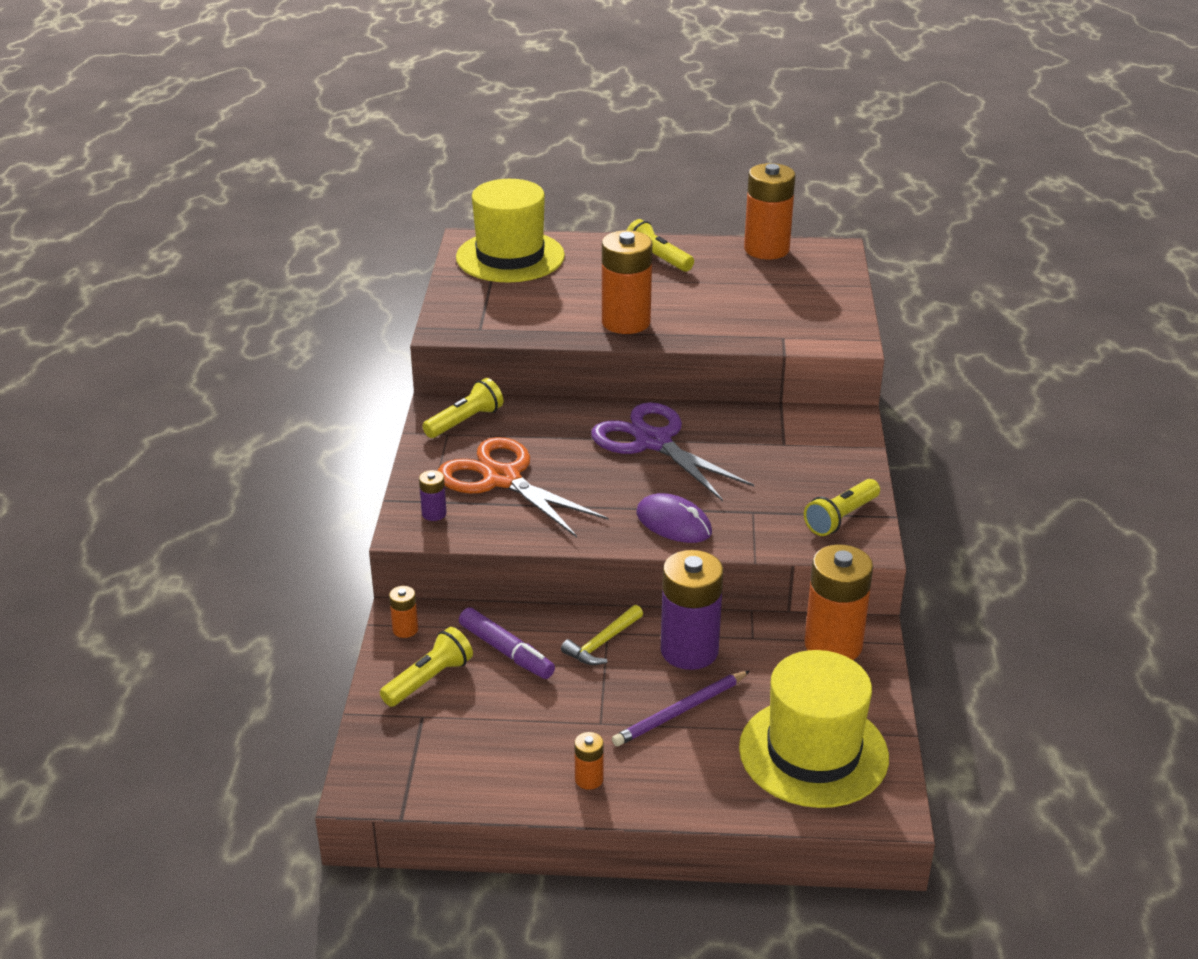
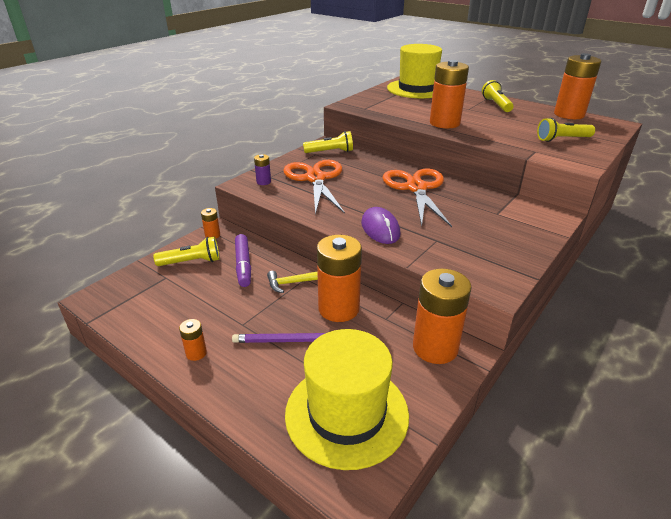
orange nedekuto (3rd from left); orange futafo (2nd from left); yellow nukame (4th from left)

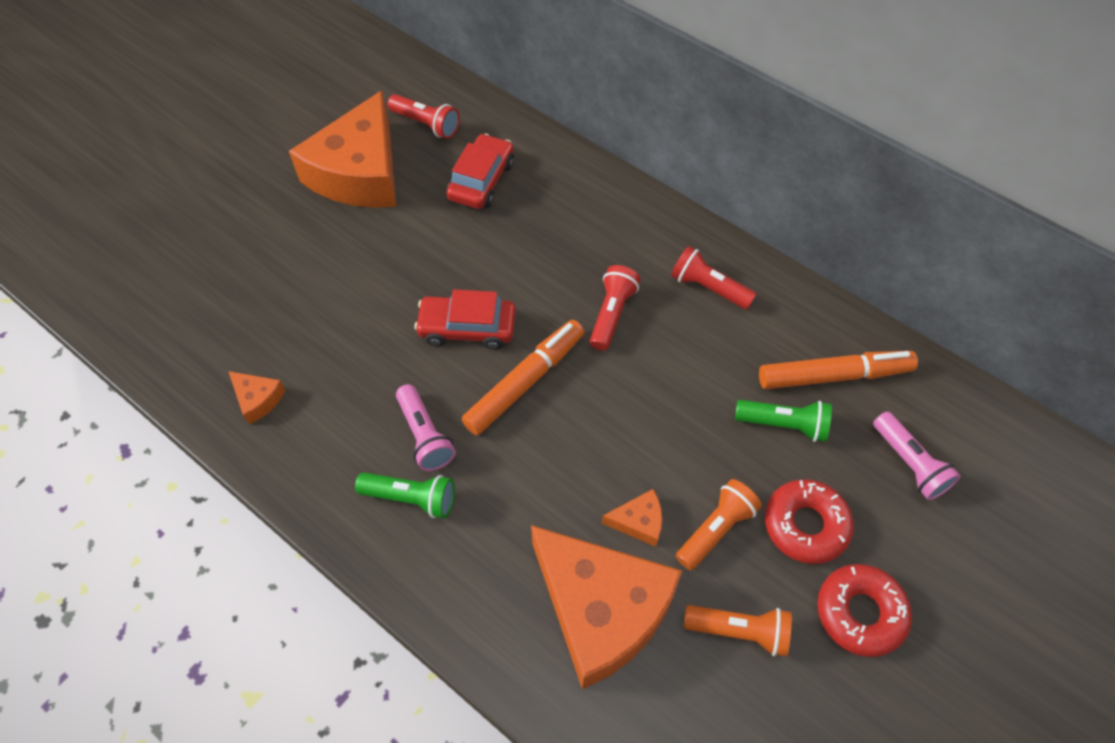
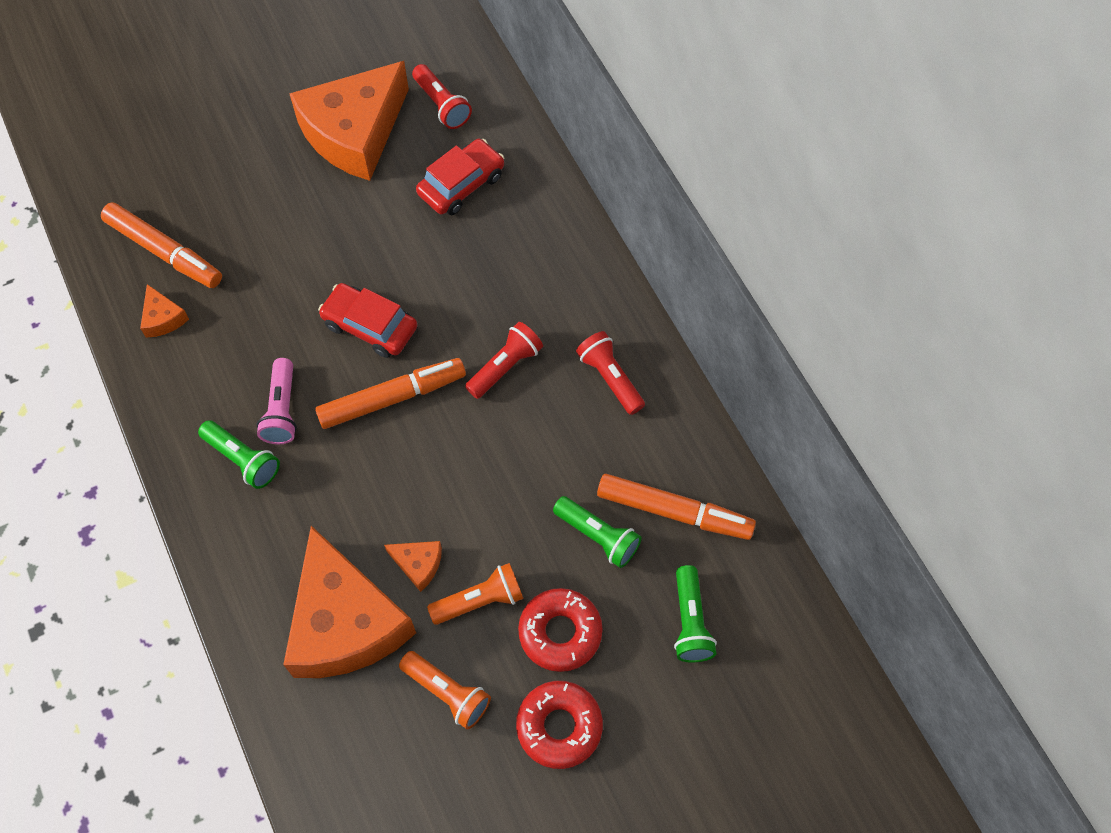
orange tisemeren (1st from left); green nukame (3rd from left)

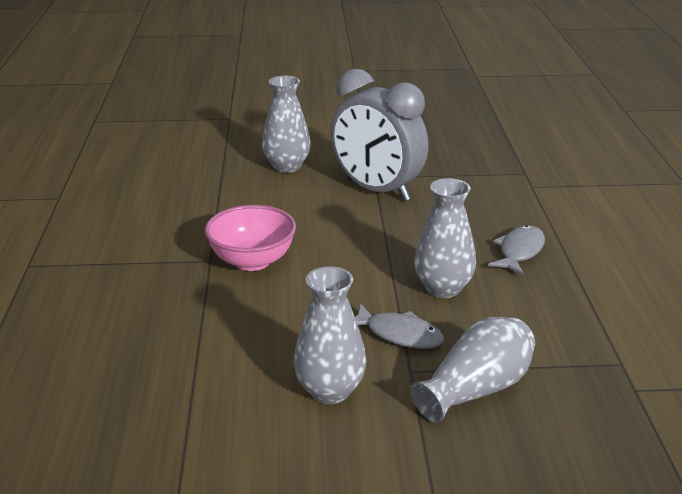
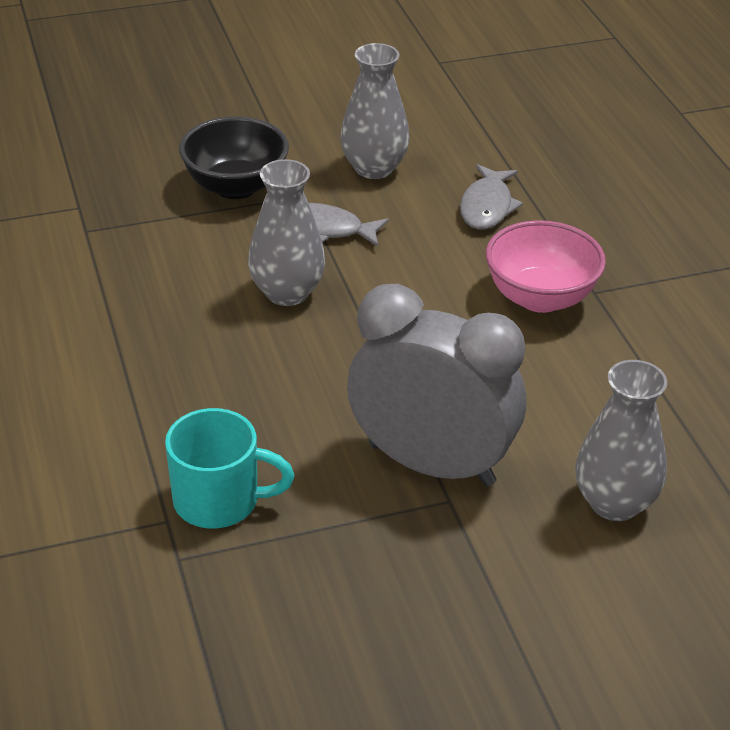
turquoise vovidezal; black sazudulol; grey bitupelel (2nd from left)

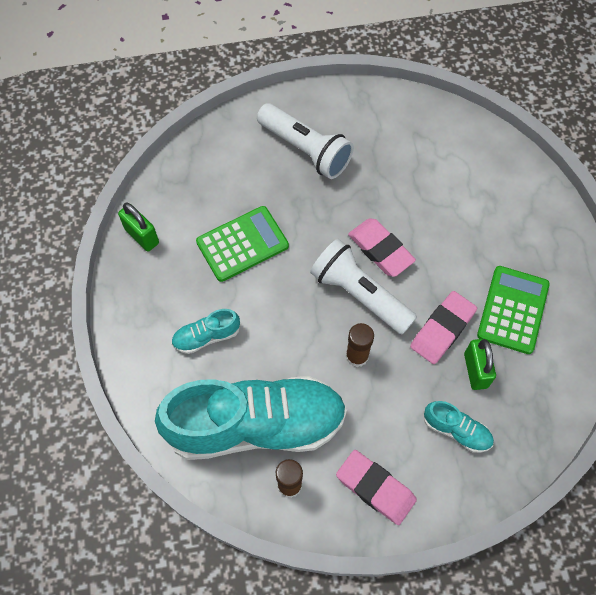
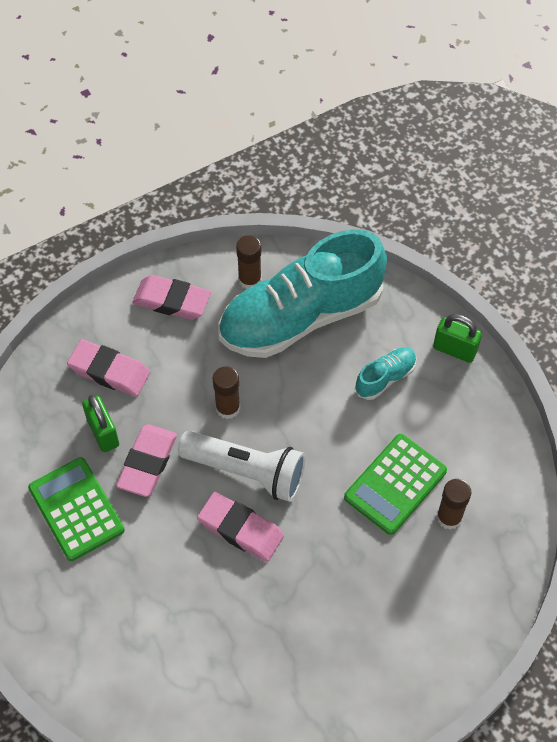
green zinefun (1st from left); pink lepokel (1st from left); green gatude (2nd from left); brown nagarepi (3rd from left); white nukame (1st from left in the first image)

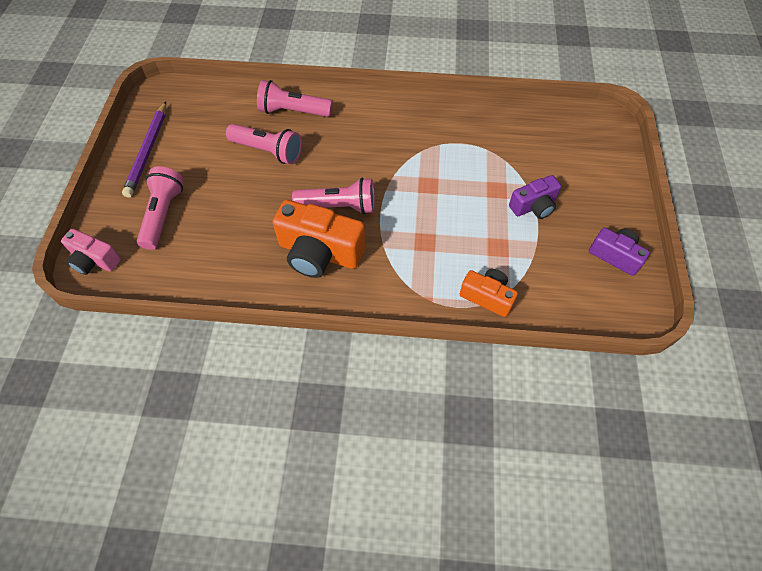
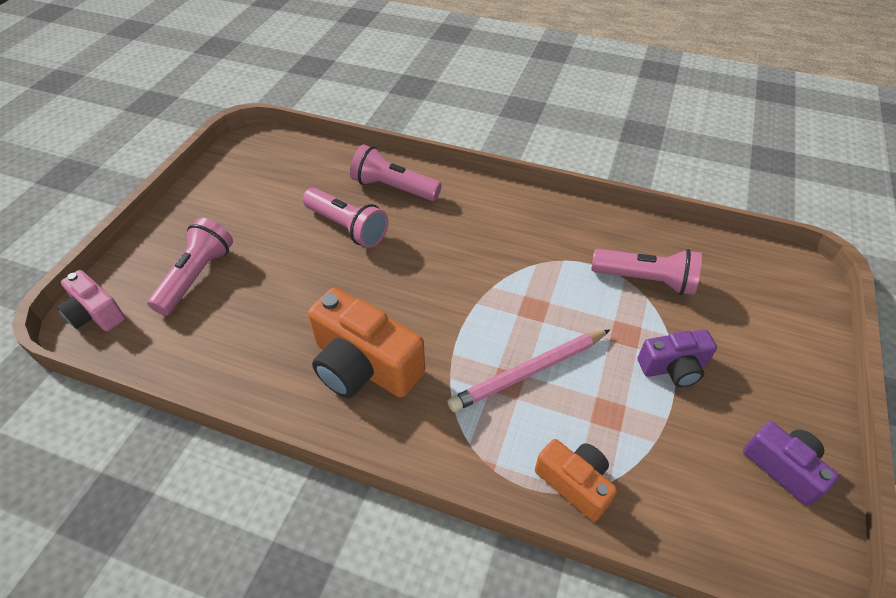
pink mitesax; pink nukame (4th from left); purple mitesax

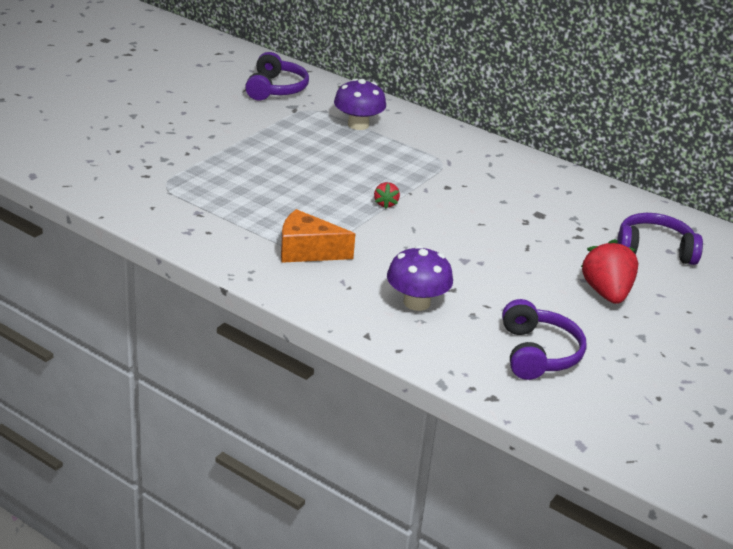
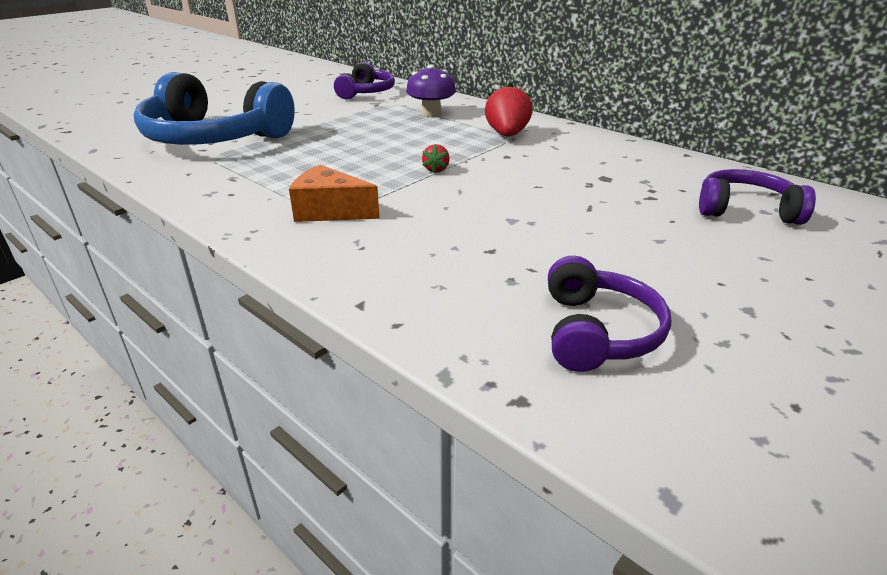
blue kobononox; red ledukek (2nd from left); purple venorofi (2nd from left in the first image)

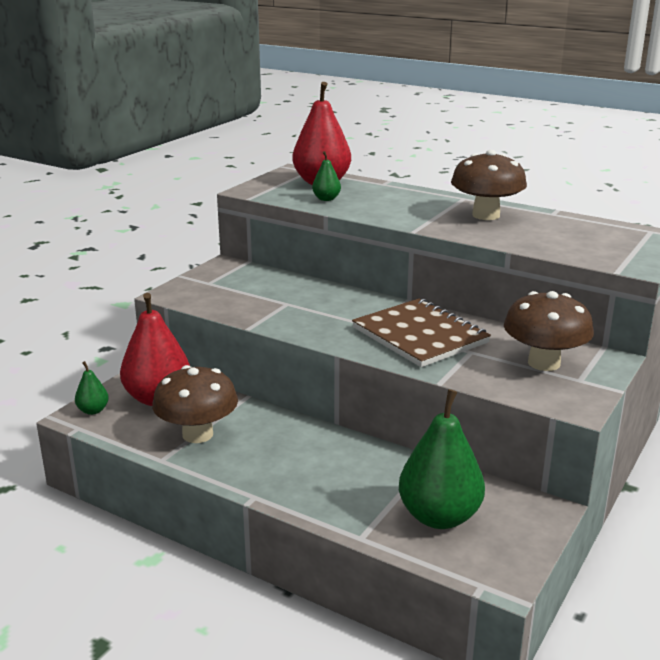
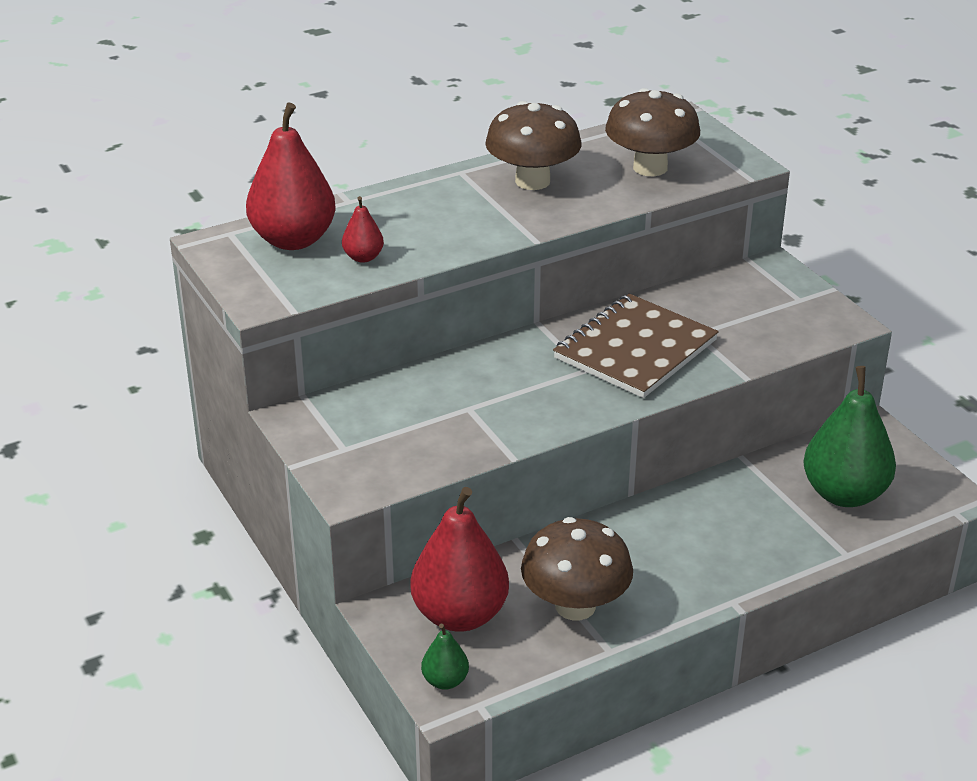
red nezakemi (2nd from left); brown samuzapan; brown venorofi (3rd from left)

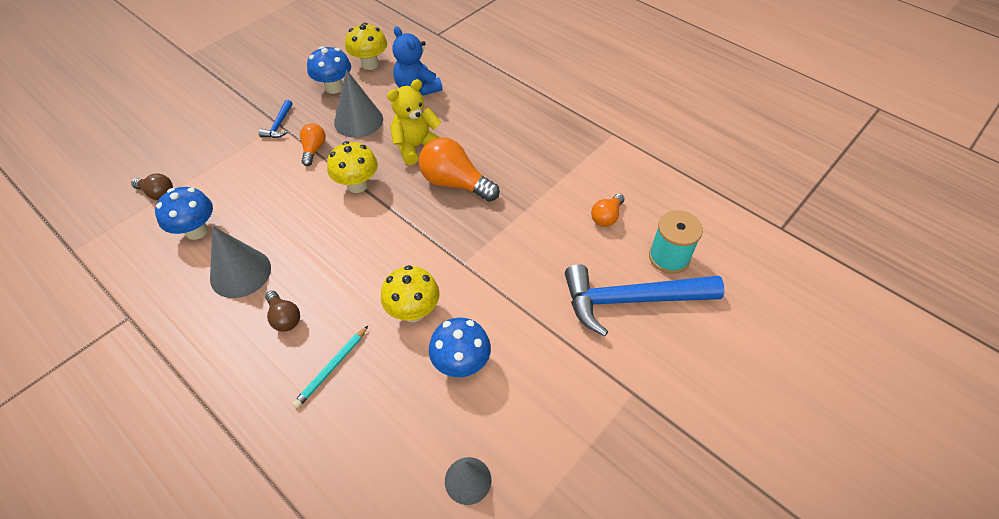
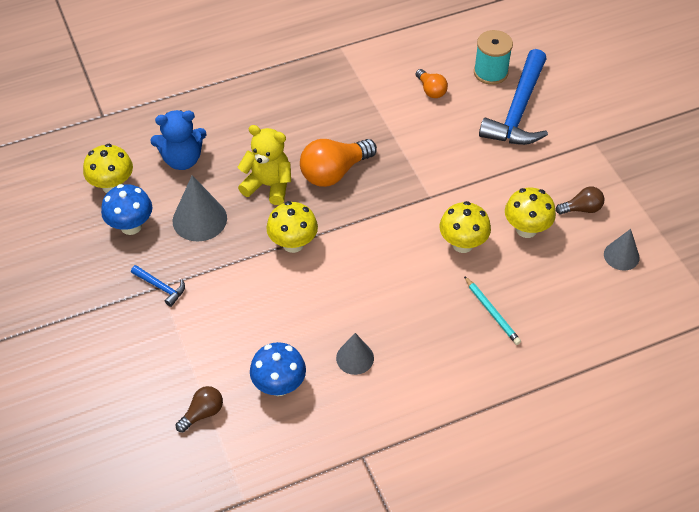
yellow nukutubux; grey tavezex (2nd from left); yellow venorofi (4th from left); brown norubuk (2nd from left); orange norubuk (1st from left in the first image)

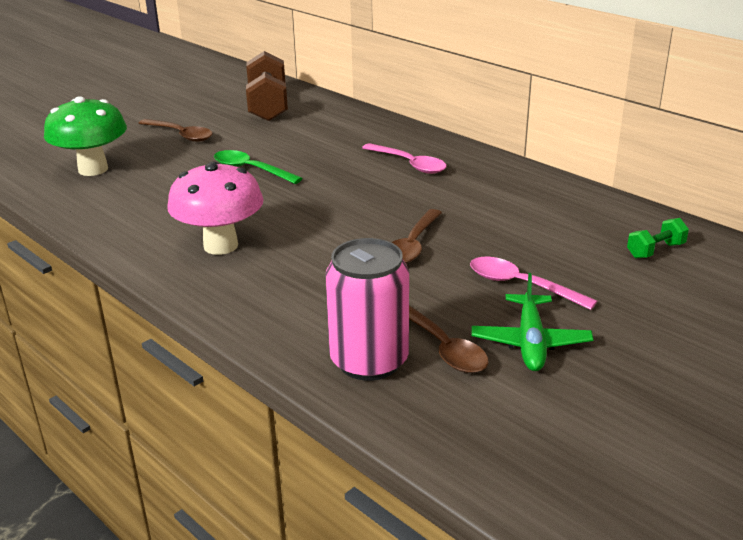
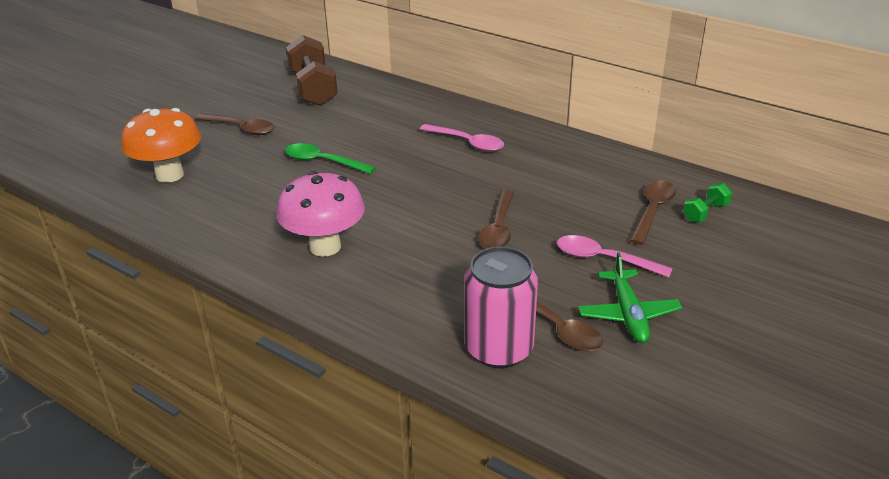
orange venorofi; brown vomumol (4th from left)

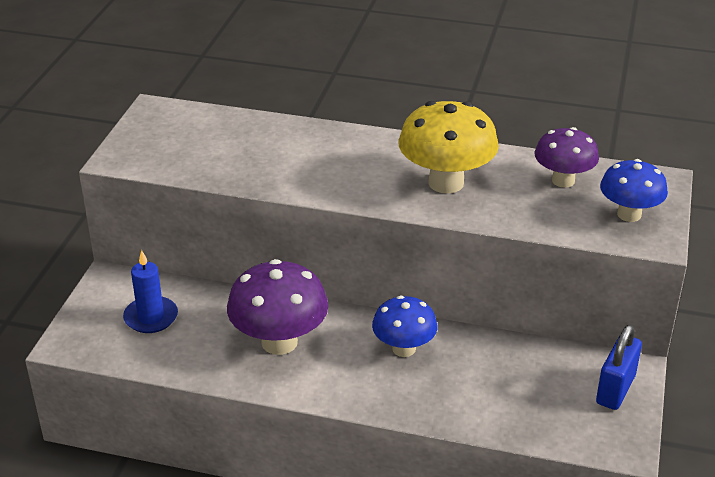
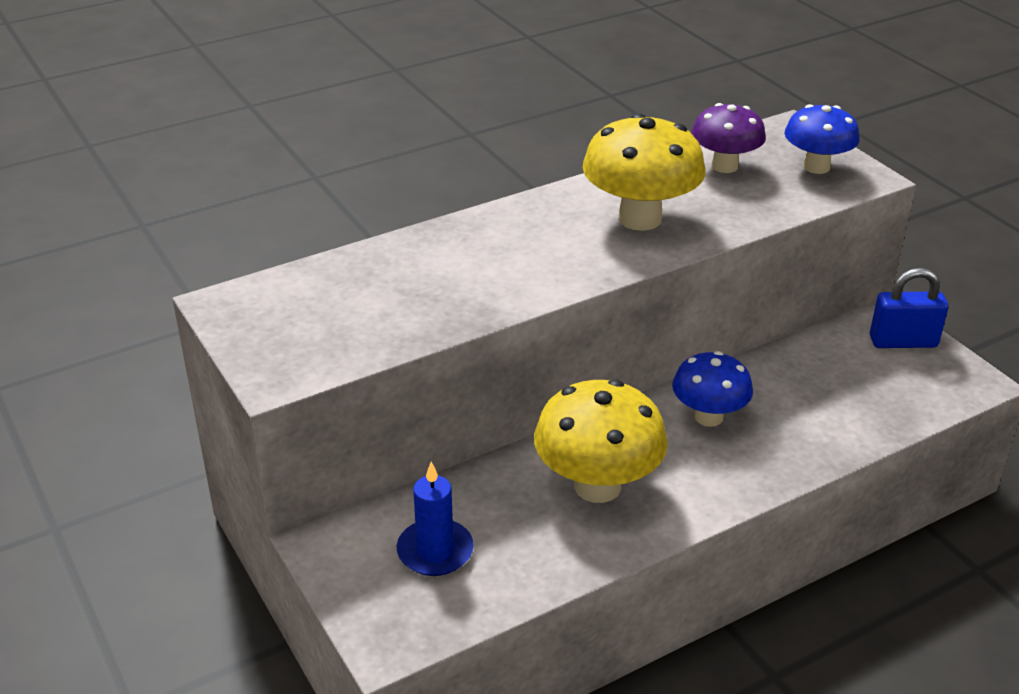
yellow venorofi (1st from left); blue gatude

